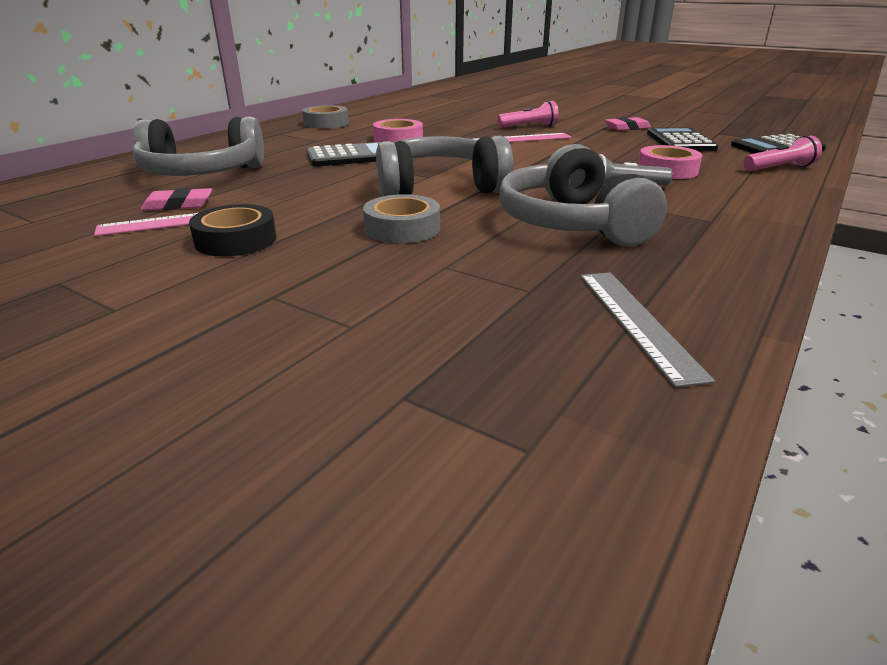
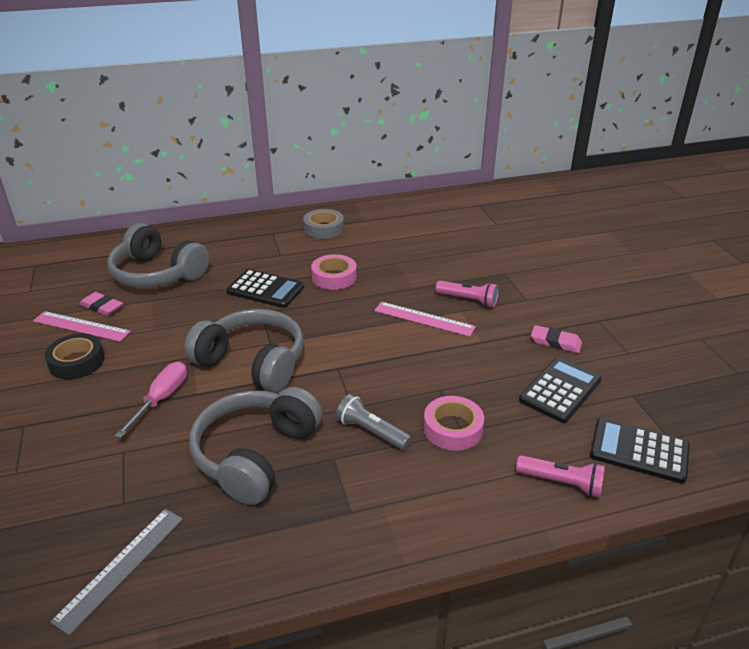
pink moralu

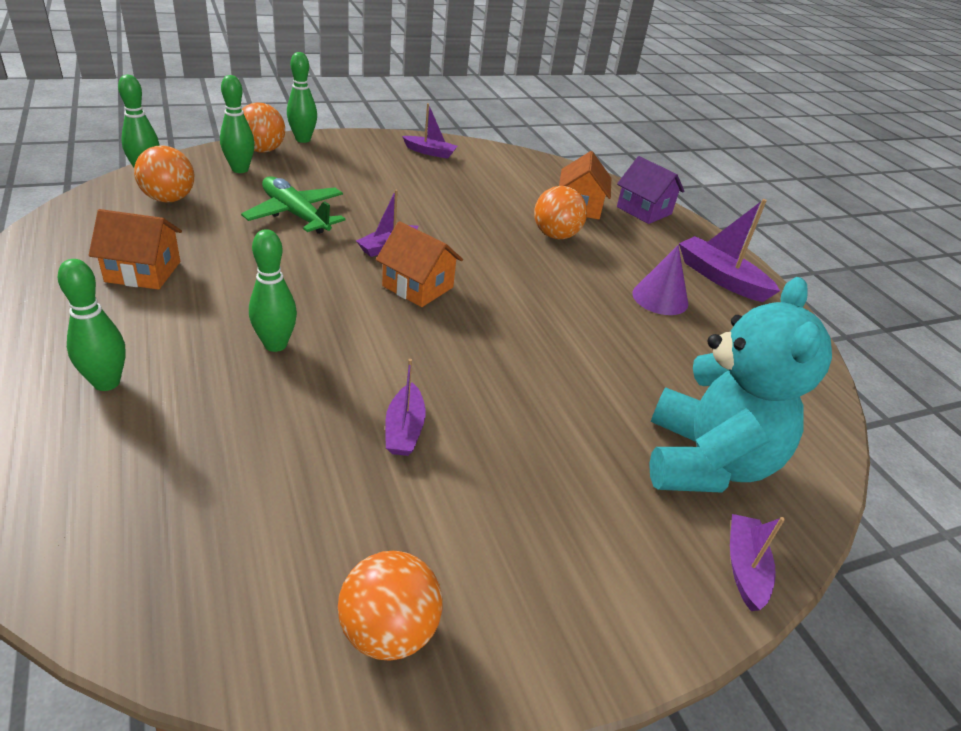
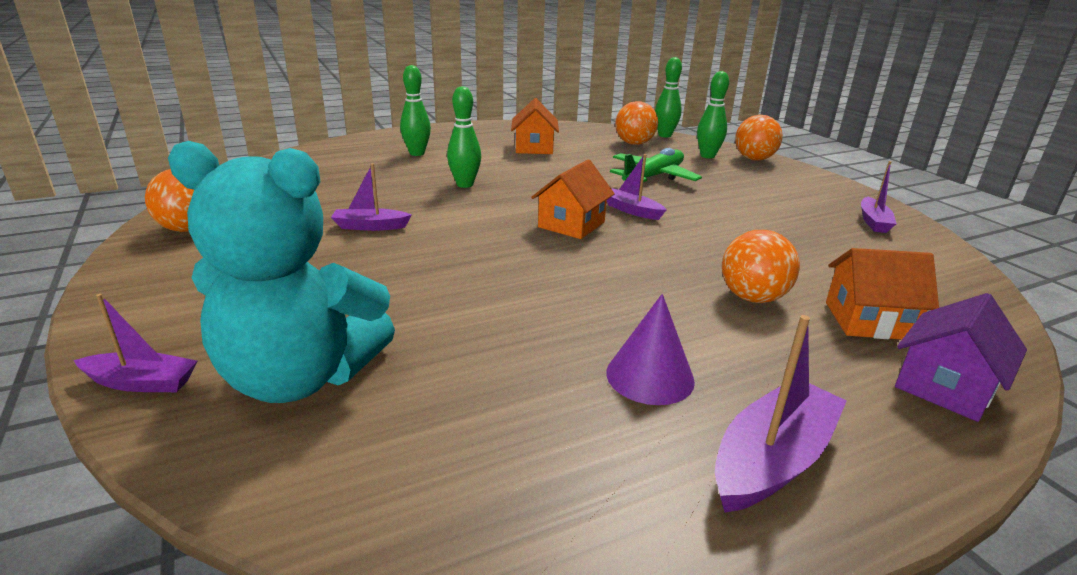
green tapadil (5th from left in the first image)

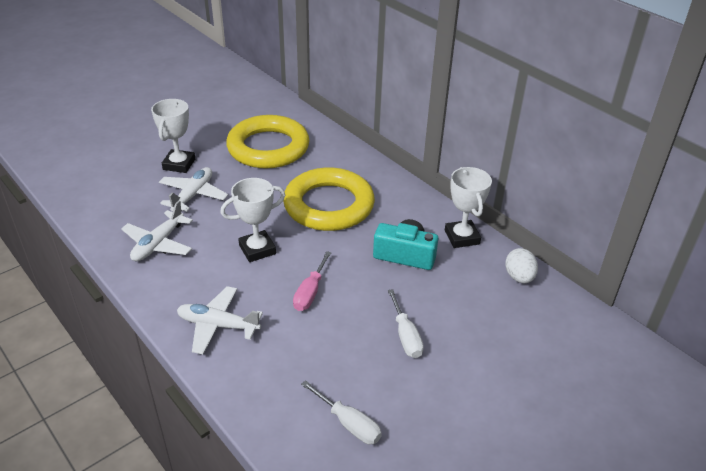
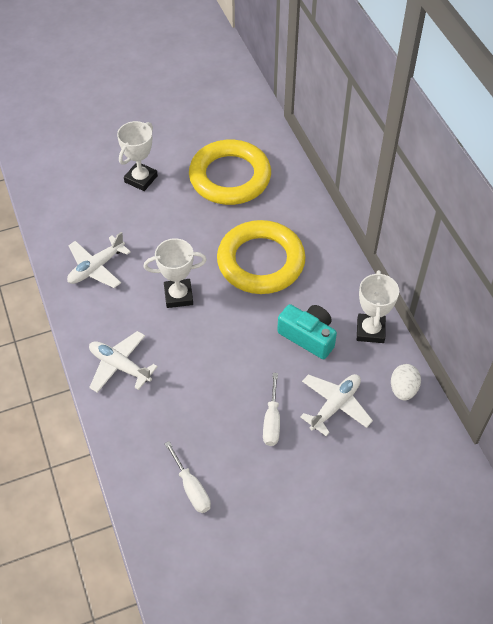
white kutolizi (3rd from left); pink moralu

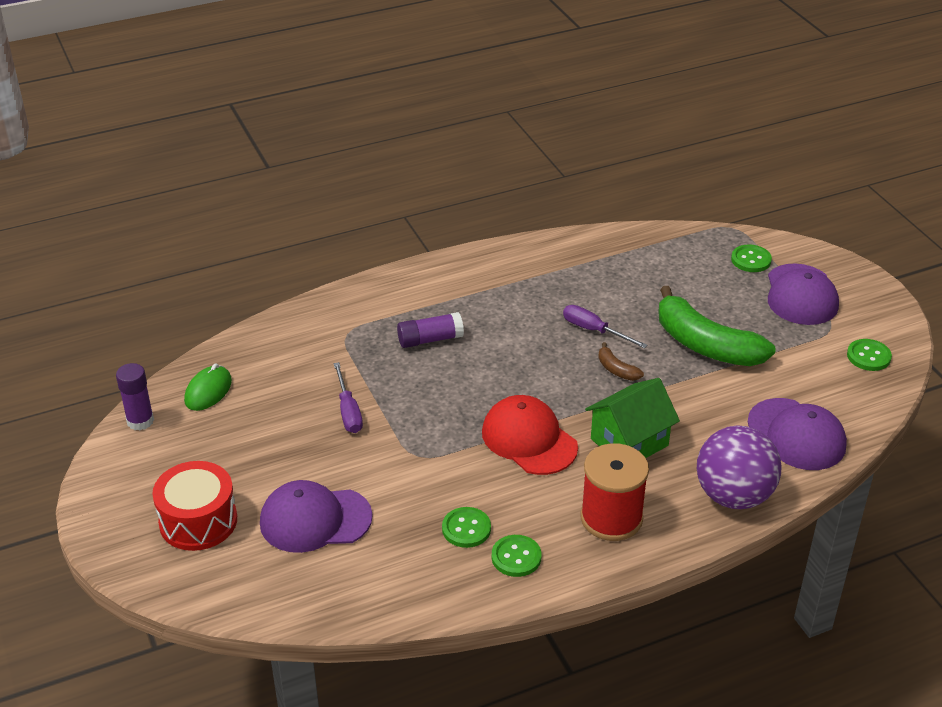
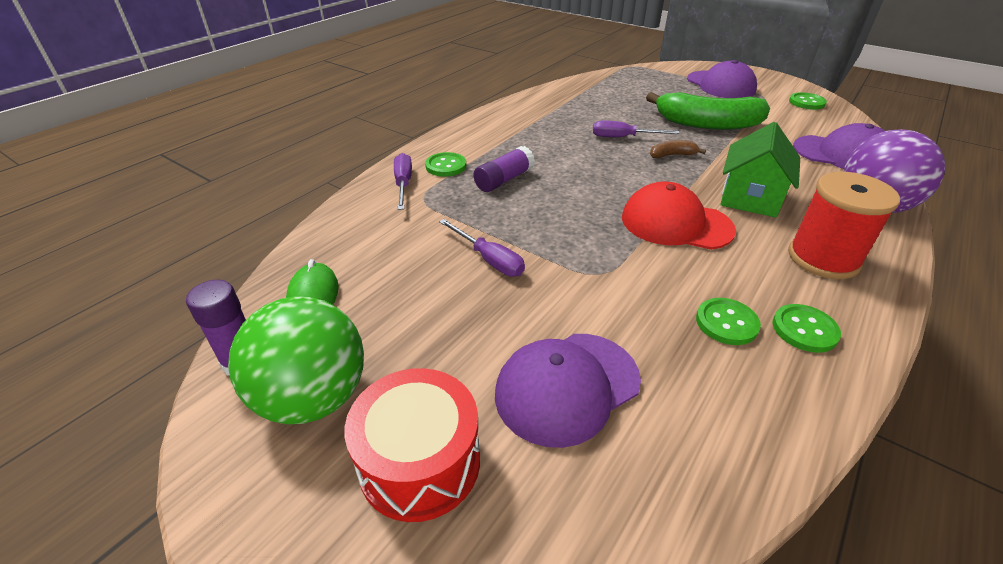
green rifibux; purple moralu (1st from left); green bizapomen (1st from left); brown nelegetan

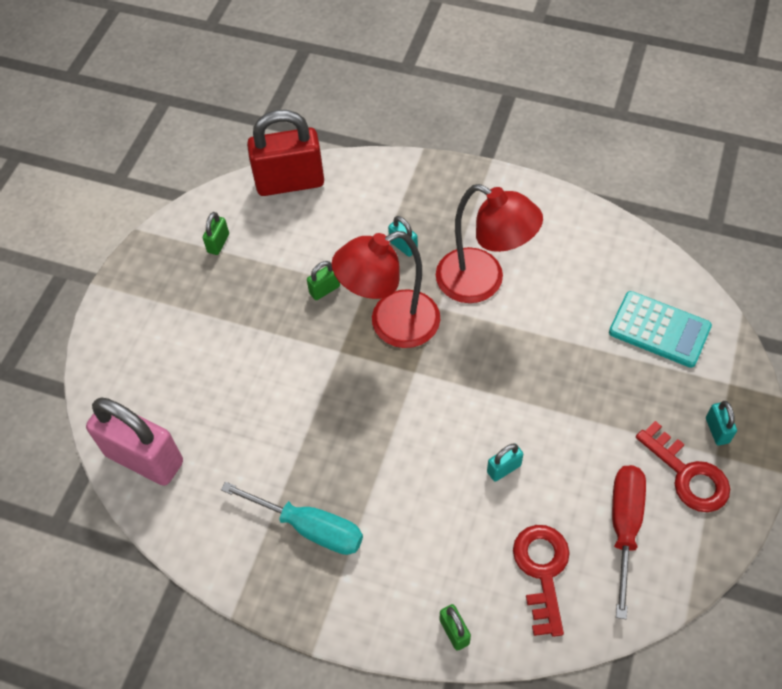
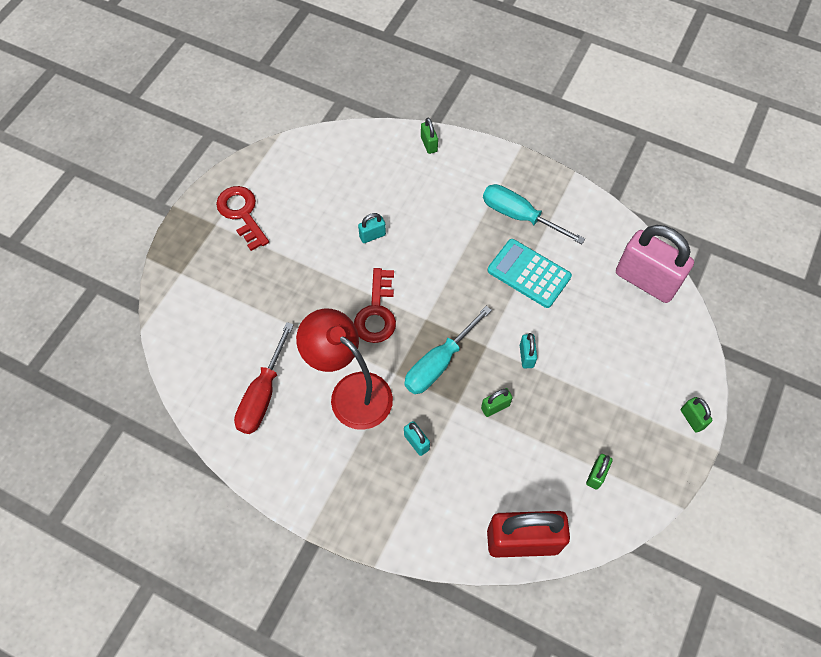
red moralu; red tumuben (2nd from left); turquoise moralu (1st from left); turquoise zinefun; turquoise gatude (3rd from left); green gatude (4th from left)

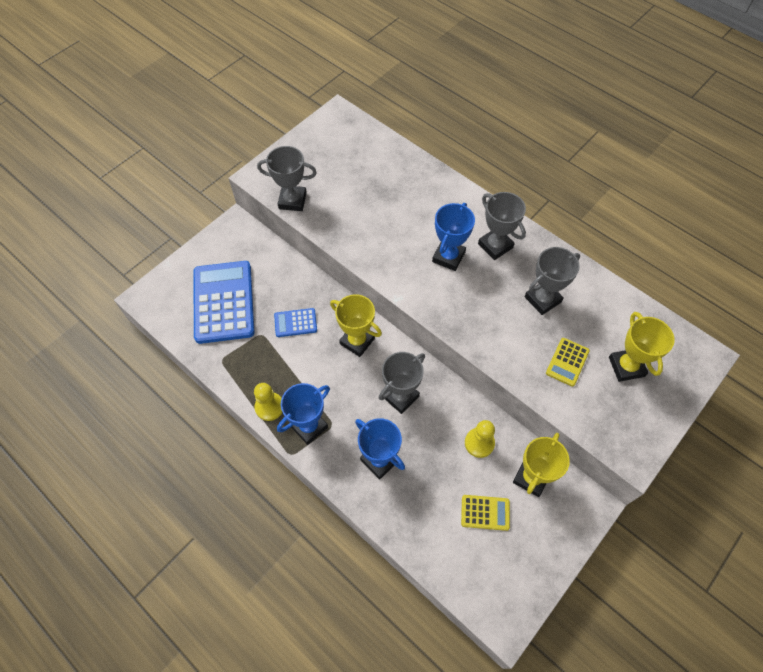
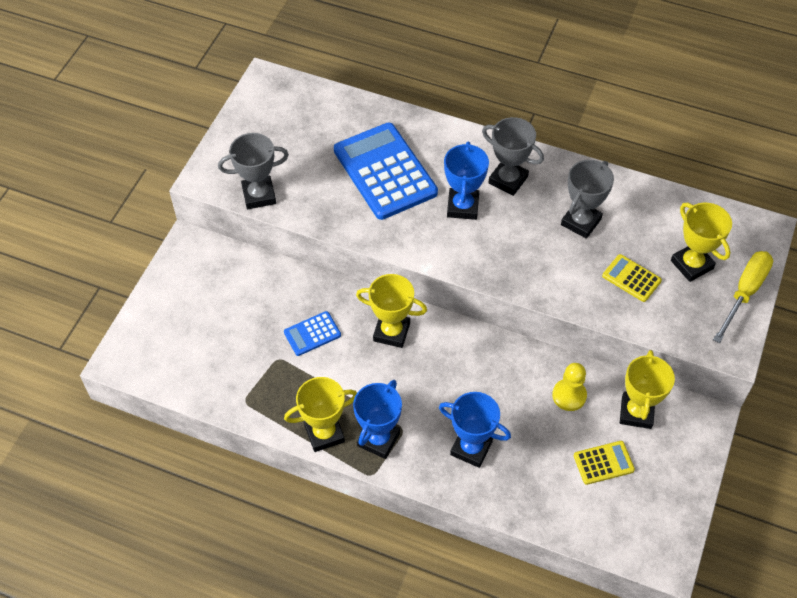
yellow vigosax (1st from left); blue zinefun (2nd from left); yellow zinefun (2nd from left); yellow moralu; grey vigosax (2nd from left in the first image)

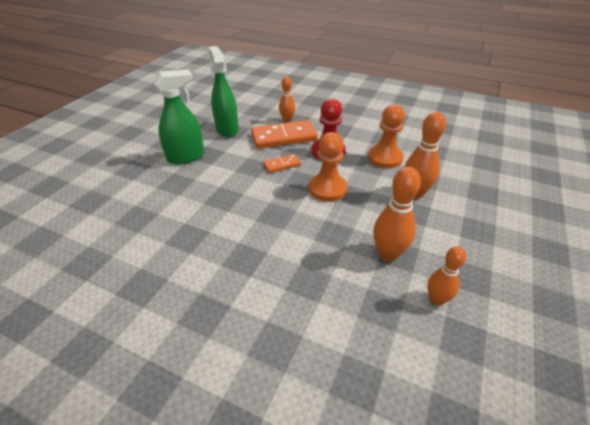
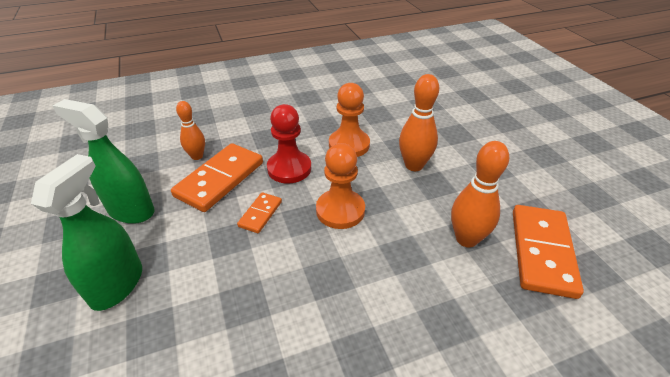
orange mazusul (3rd from left)

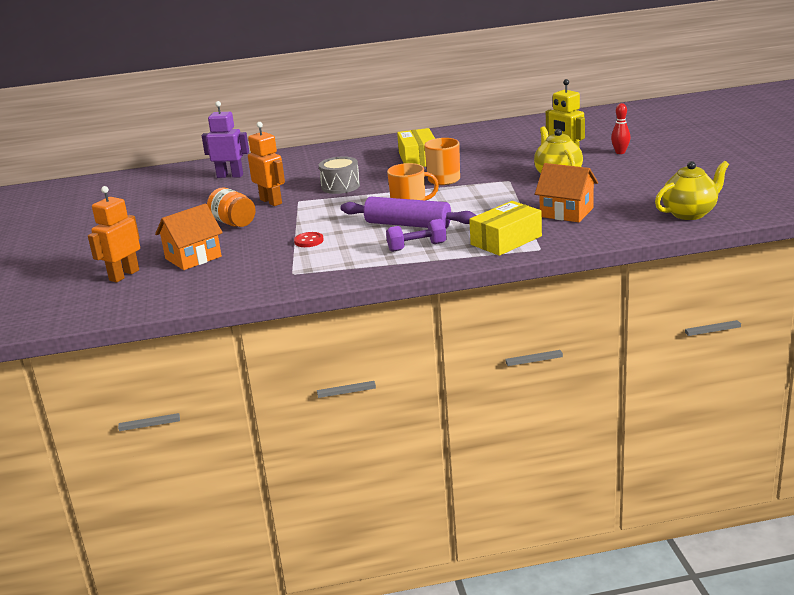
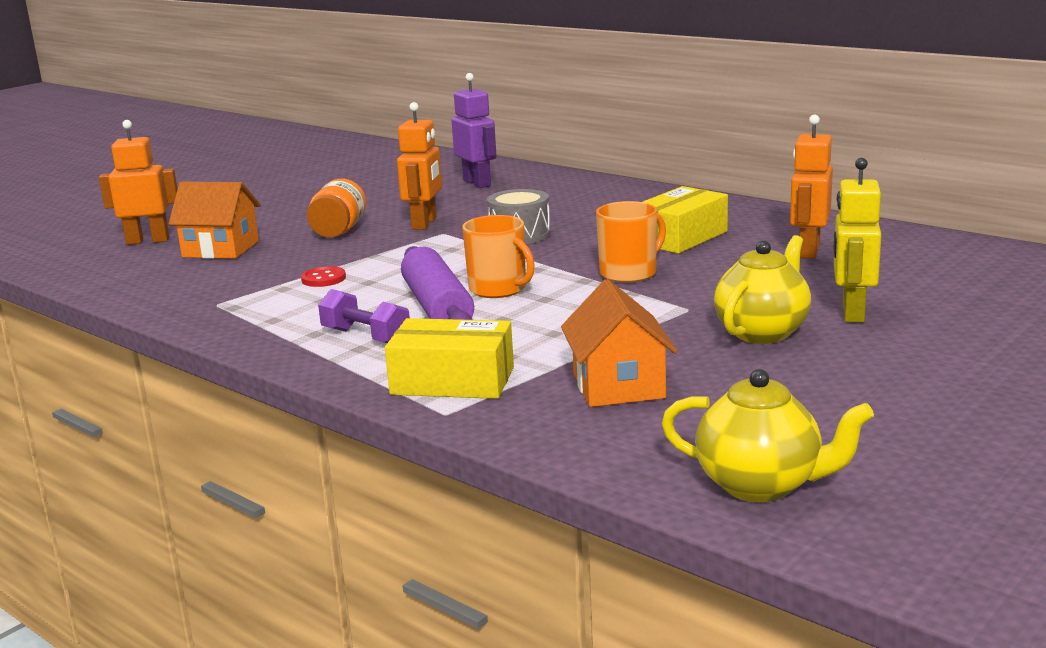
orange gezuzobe (3rd from left); red tapadil

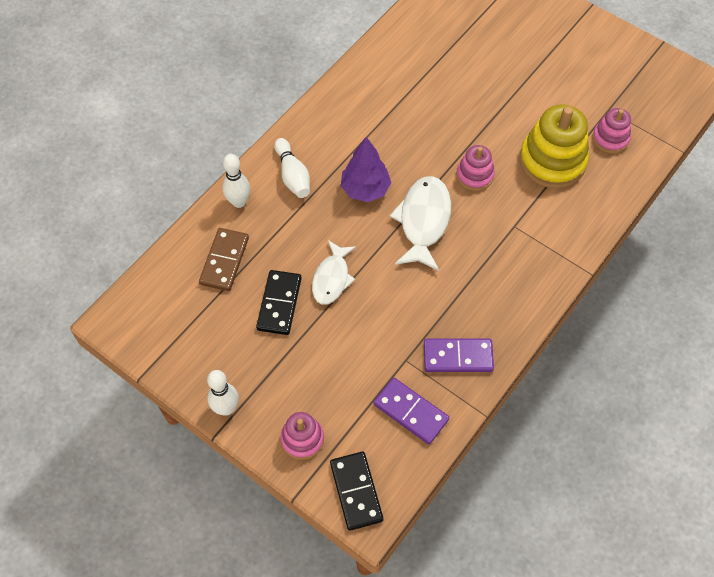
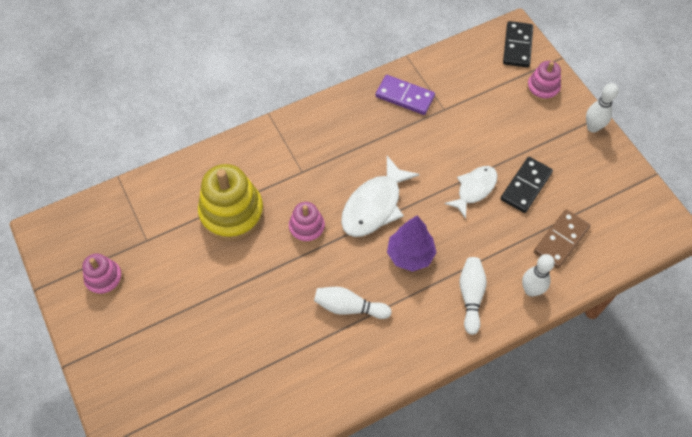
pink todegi (1st from left); white tapadil (1st from left); purple mazusul (1st from left in the first image)

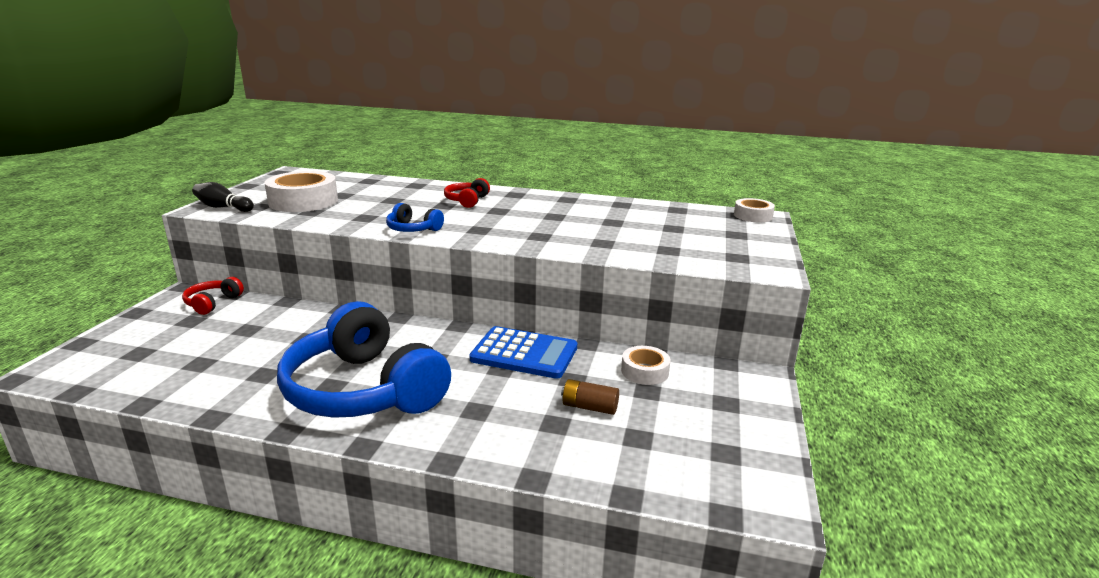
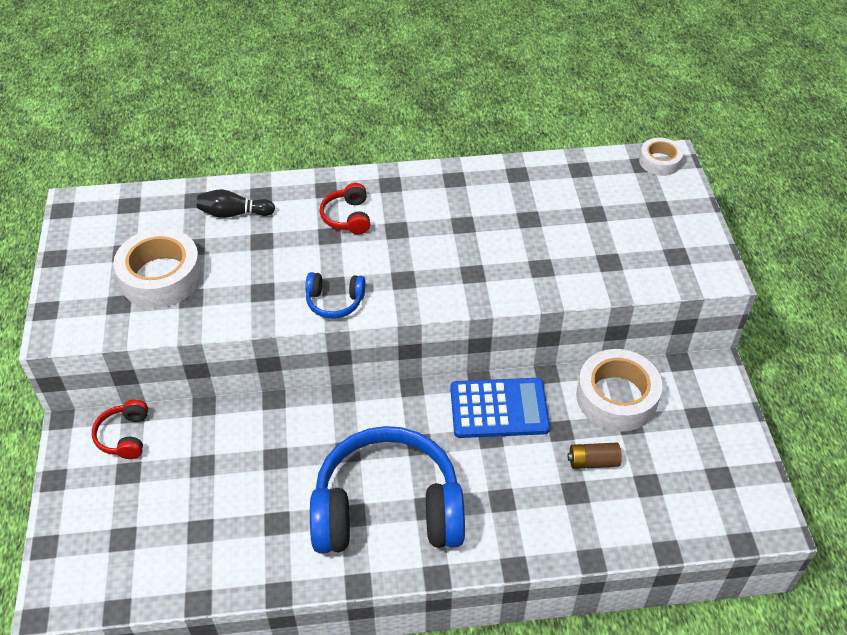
black tapadil; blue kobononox (2nd from left); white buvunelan (2nd from left)

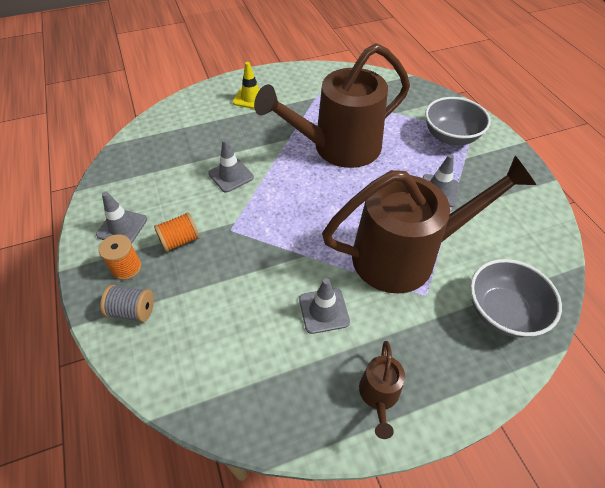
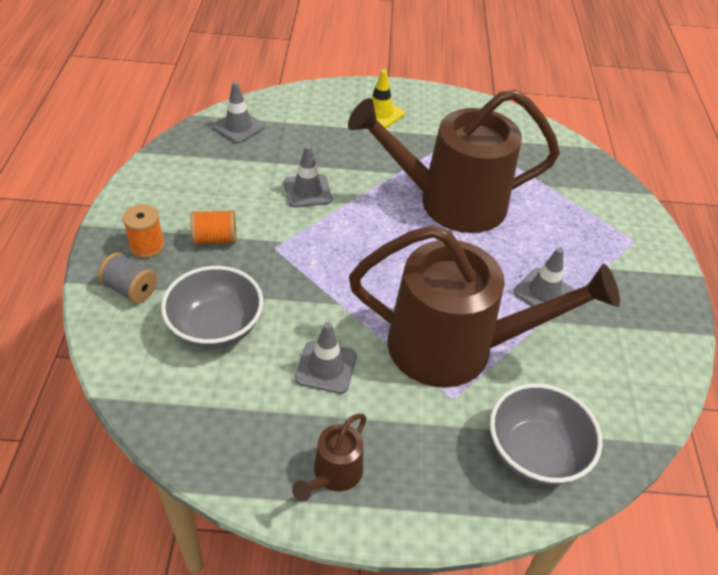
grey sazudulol (1st from left); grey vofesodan (1st from left)

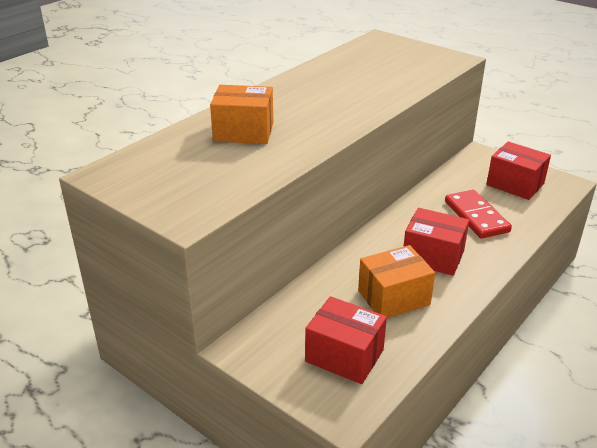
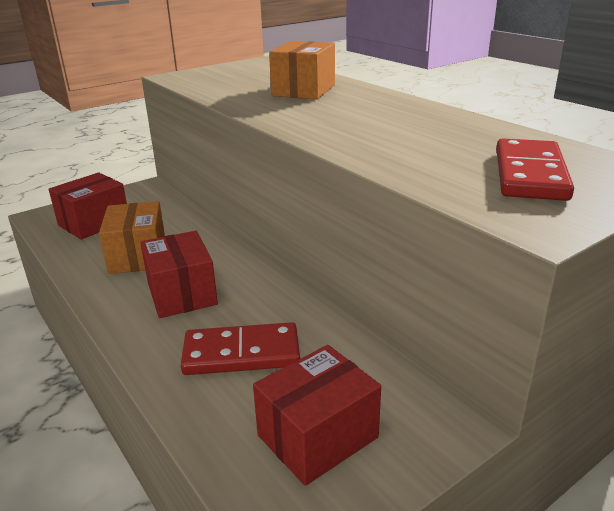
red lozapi (2nd from left); red mazusul (2nd from left)

